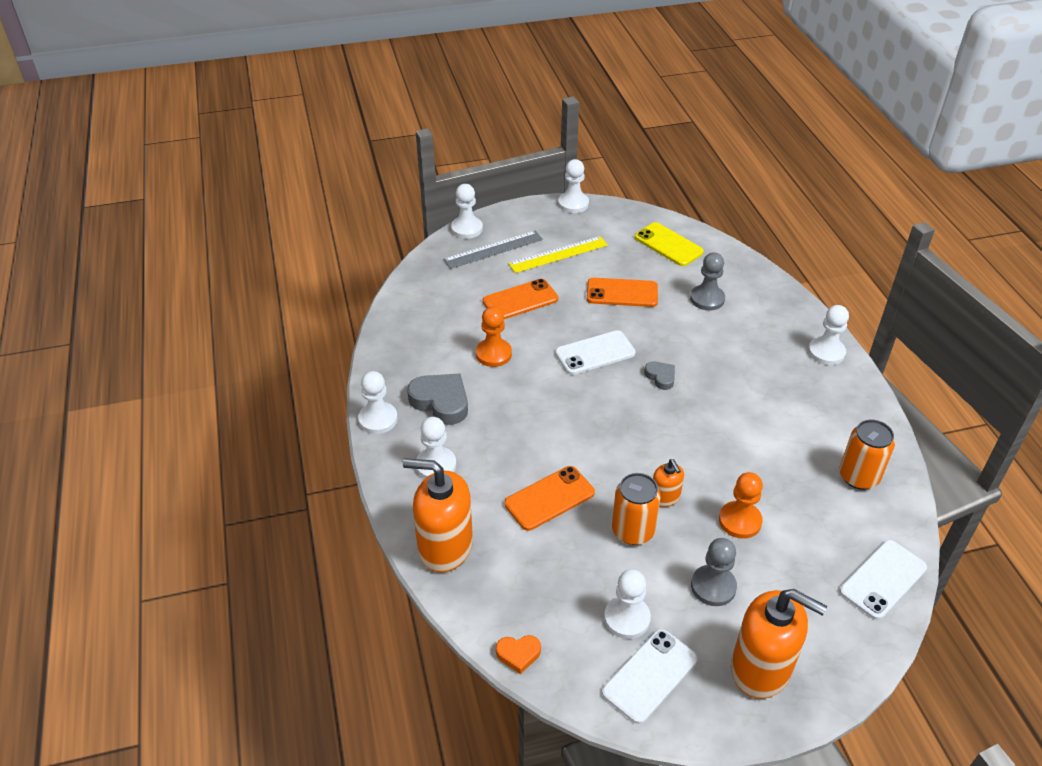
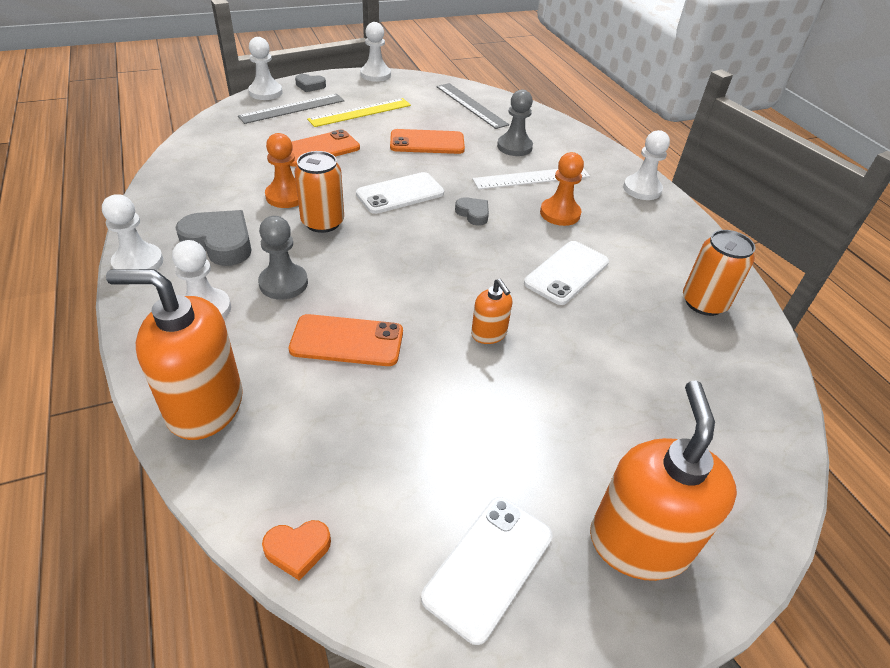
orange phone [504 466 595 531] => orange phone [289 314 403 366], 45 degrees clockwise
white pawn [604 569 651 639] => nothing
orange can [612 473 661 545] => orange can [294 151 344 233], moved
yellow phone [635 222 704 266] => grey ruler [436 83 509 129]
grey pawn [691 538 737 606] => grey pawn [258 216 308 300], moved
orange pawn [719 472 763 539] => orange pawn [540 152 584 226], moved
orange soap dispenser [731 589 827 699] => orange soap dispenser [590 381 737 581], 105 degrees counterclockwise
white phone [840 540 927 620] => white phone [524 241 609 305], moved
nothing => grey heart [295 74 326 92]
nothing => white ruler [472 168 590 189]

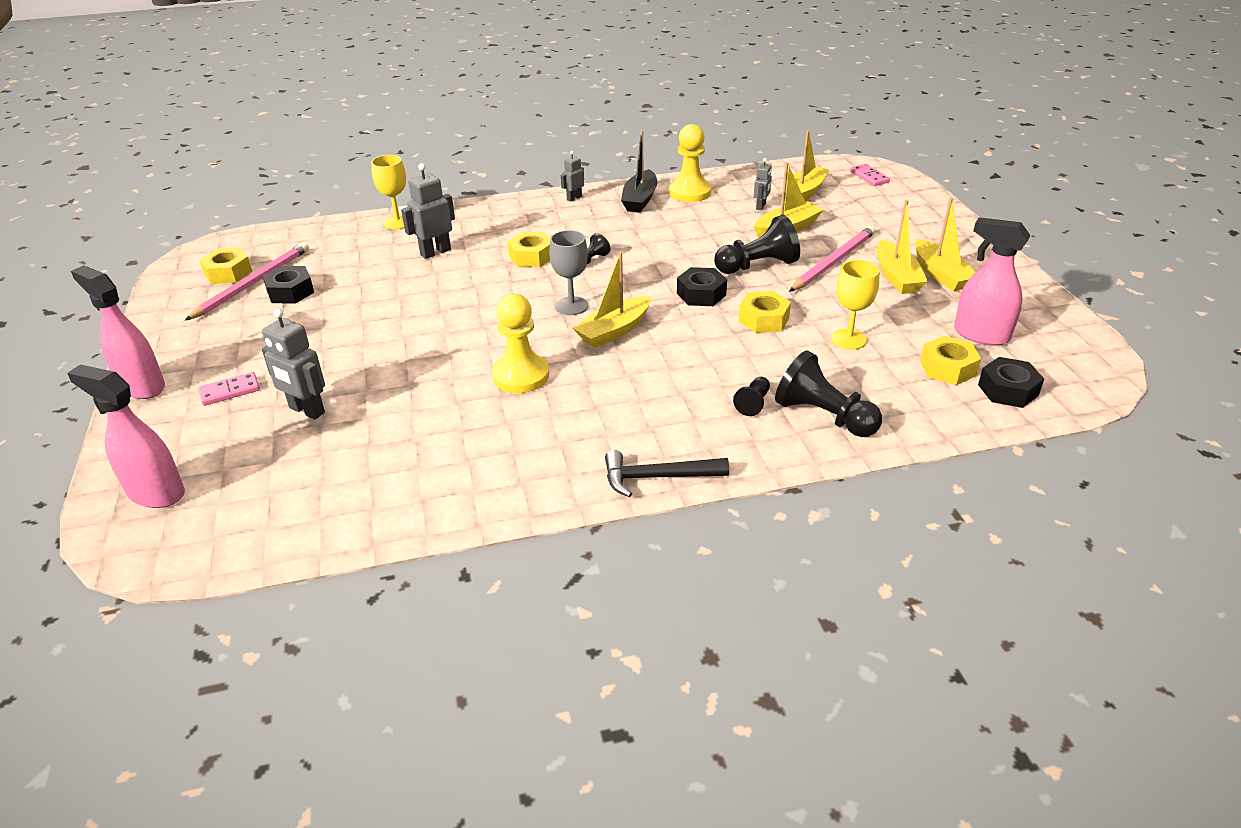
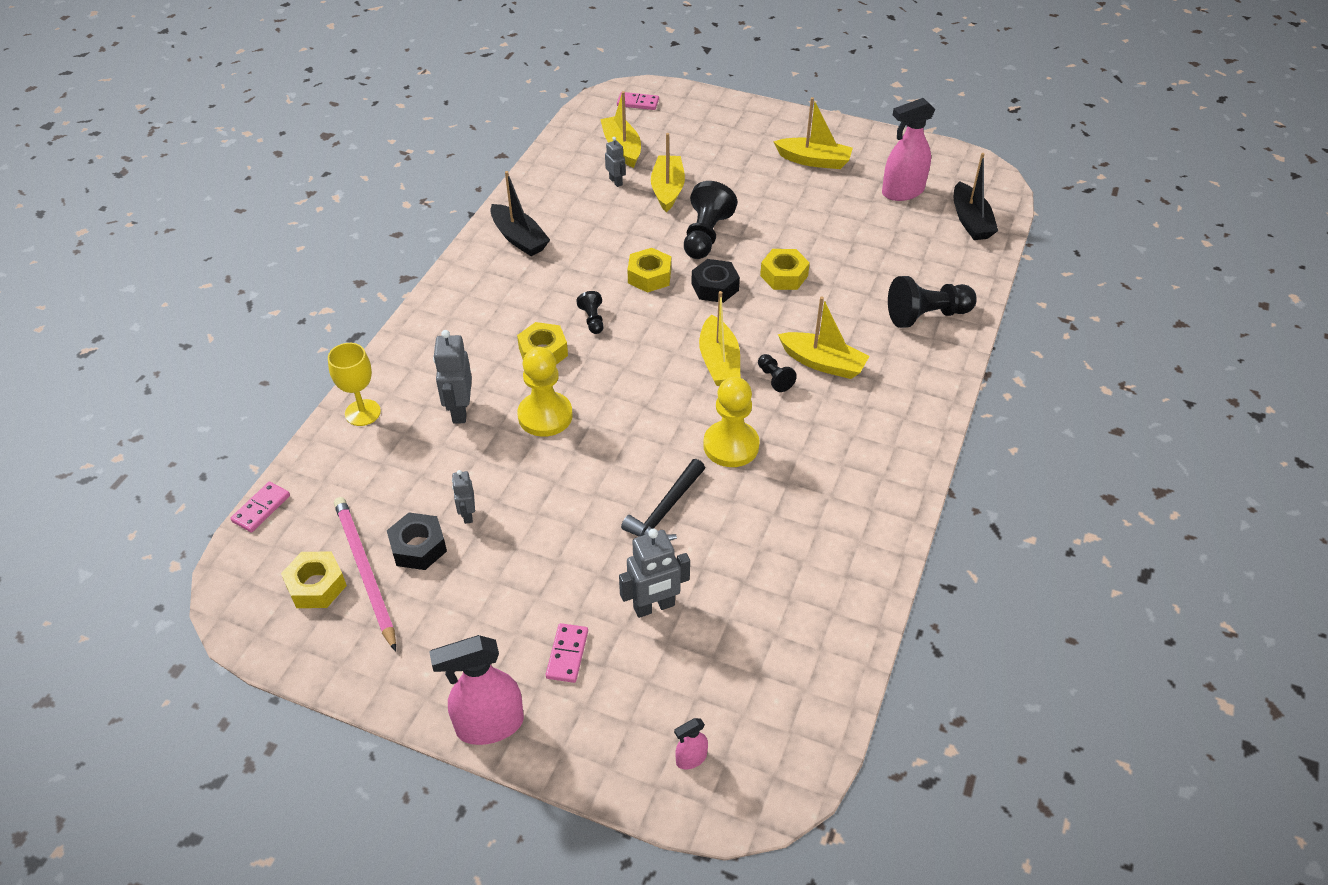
pink spray bottle [67 364 185 508] => pink spray bottle [674 718 708 770], x0.48
grey goblet [549 230 588 315] => nothing
grey robot [561 151 584 202] => grey robot [452 470 475 524], moved
black hammer [605 450 729 497] => black hammer [621 459 705 541], moved
yellow pawn [669 124 711 202] => yellow pawn [517 347 573 437], moved
black pawn [733 377 770 416] => black pawn [758 354 797 392], moved
pink pencil [789 226 875 292] => nothing
yellow goblet [831 260 879 350] => nothing
yellow boat [877 200 928 294] => yellow boat [778 296 869 379], moved
yellow nut [920 336 981 385] => yellow nut [627 248 671 293], moved
black nut [978 357 1044 408] => black boat [954 153 998 240]
nothing => pink domino [230 482 290 532]

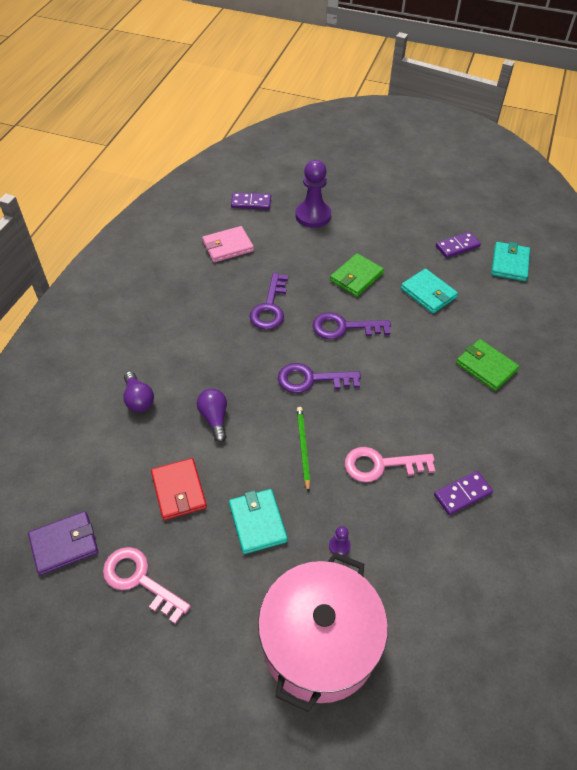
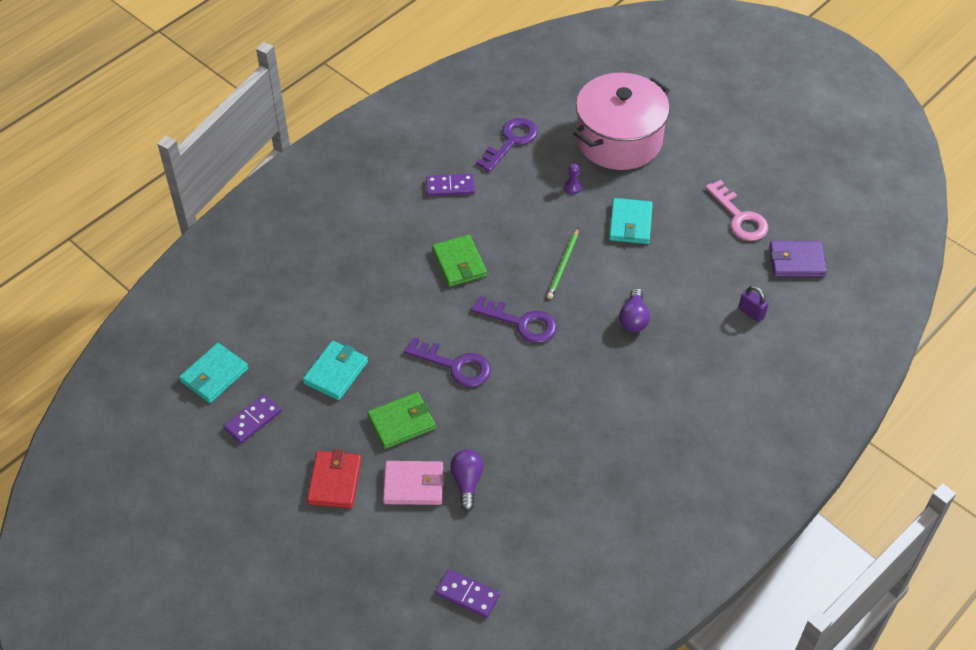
purple light bulb [123 371 154 412] => purple light bulb [450 449 484 511], moved
red wallet [151 458 207 520] => red wallet [307 450 362 508], moved
pink wallet [202 226 254 262] => pink wallet [383 461 444 505], moved
purple key [249 273 288 330] => purple key [476 118 538 172], moved
purple pawn [295 160 331 228] => nothing
pink key [345 447 435 482] => nothing
turquoise wallet [401 268 458 313] => turquoise wallet [303 341 368 400], 45 degrees clockwise
purple domino [436 232 481 258] => purple domino [224 394 281 444], 45 degrees counterclockwise
green wallet [456 339 519 391] => green wallet [432 235 487 287], moved
nothing => purple padlock [739 286 768 322]

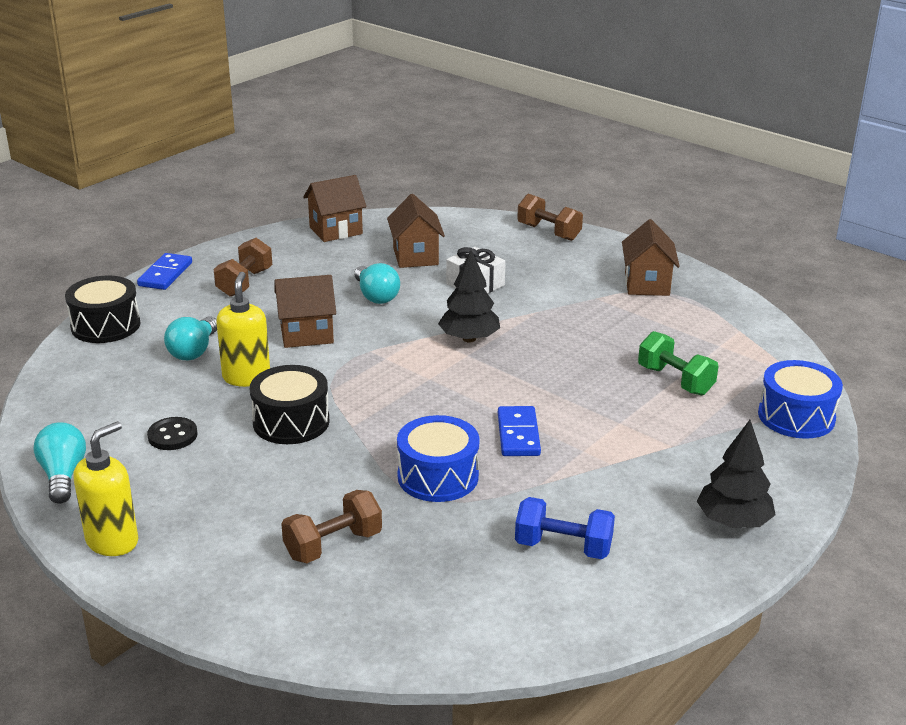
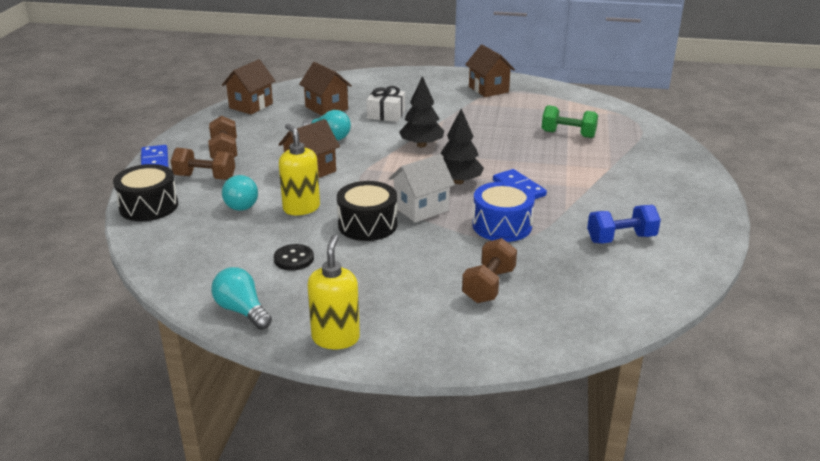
brown dumbbell [517 194 583 241] => brown dumbbell [171 148 235 180], moved
black tree [697 420 775 528] => black tree [440 108 484 184], moved
blue drum [758 360 843 439] => nothing
nothing => white house [389 154 455 223]

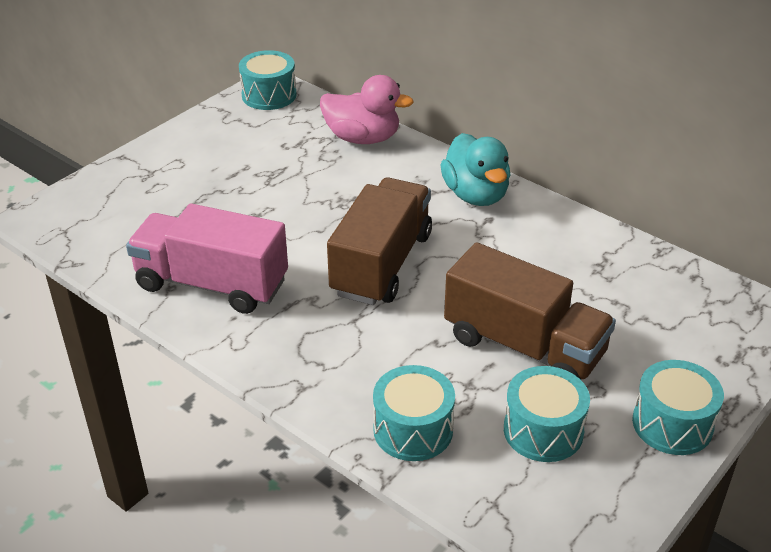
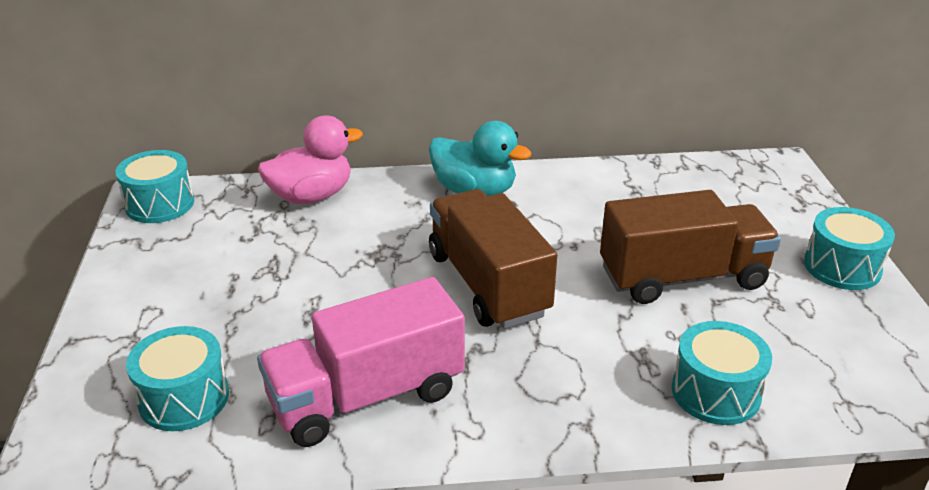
turquoise drum [504 366 590 462] => turquoise drum [126 326 229 431], moved

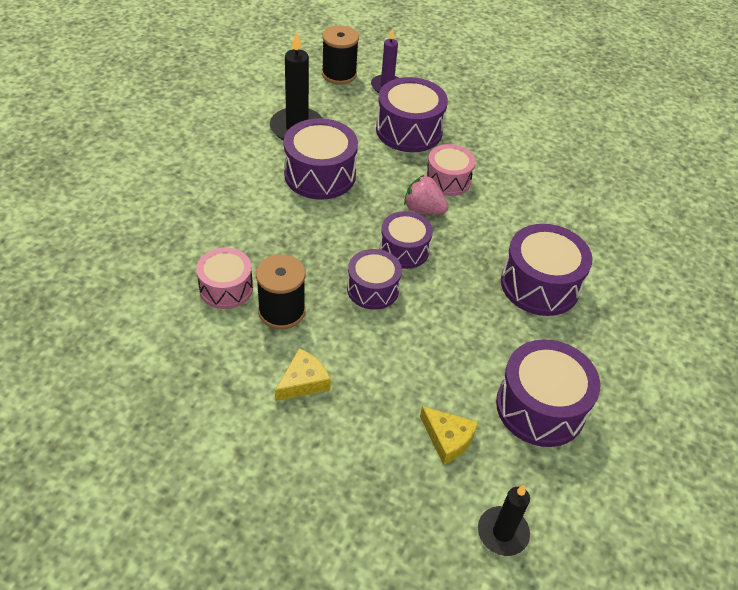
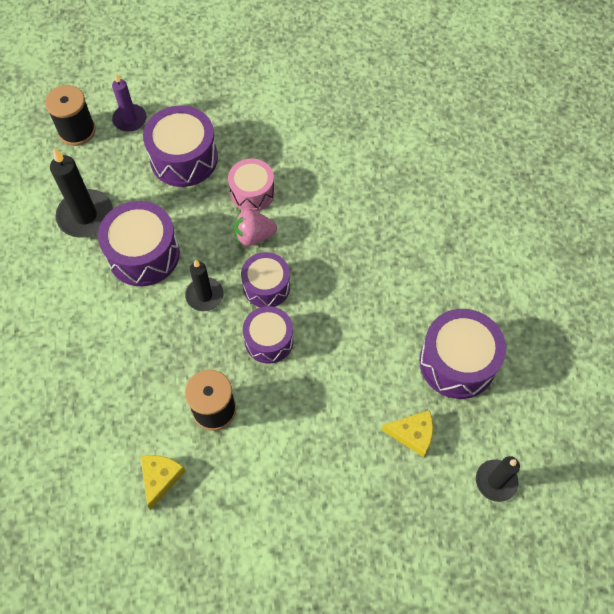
pink drum [196 248 253 309] => nothing
yellow cheese [275 348 331 401] => yellow cheese [140 455 186 510], moved
purple drum [501 224 593 316] => nothing
nothing => black candle [185 259 224 311]

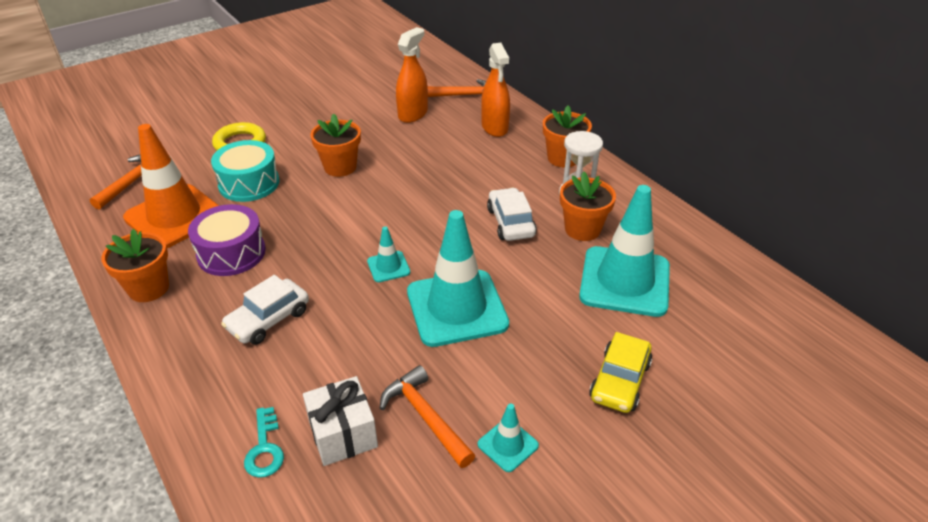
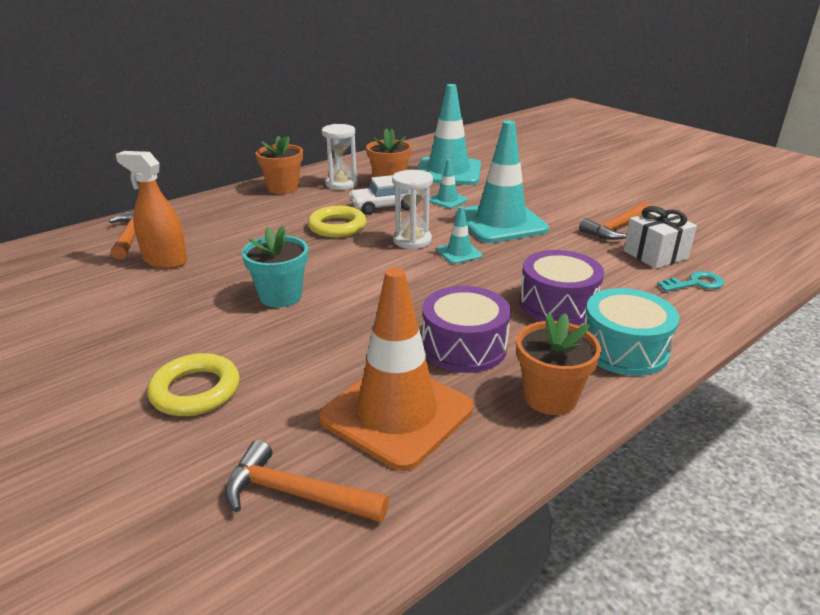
turquoise drum [211 140 280 202] => turquoise drum [584 288 679 376], moved
white car [221 275 309 345] => purple drum [519 250 604 325]
orange flower pot [310 114 361 177] => turquoise flower pot [242 226 308 307]
turquoise traffic cone [478 403 539 472] => turquoise traffic cone [429 159 468 209], moved
orange spray bottle [481 43 510 137] => nothing
yellow car [589 332 652 413] => nothing
nothing => yellow ring [308 206 367 238]
nothing => white hourglass [392 170 433 249]

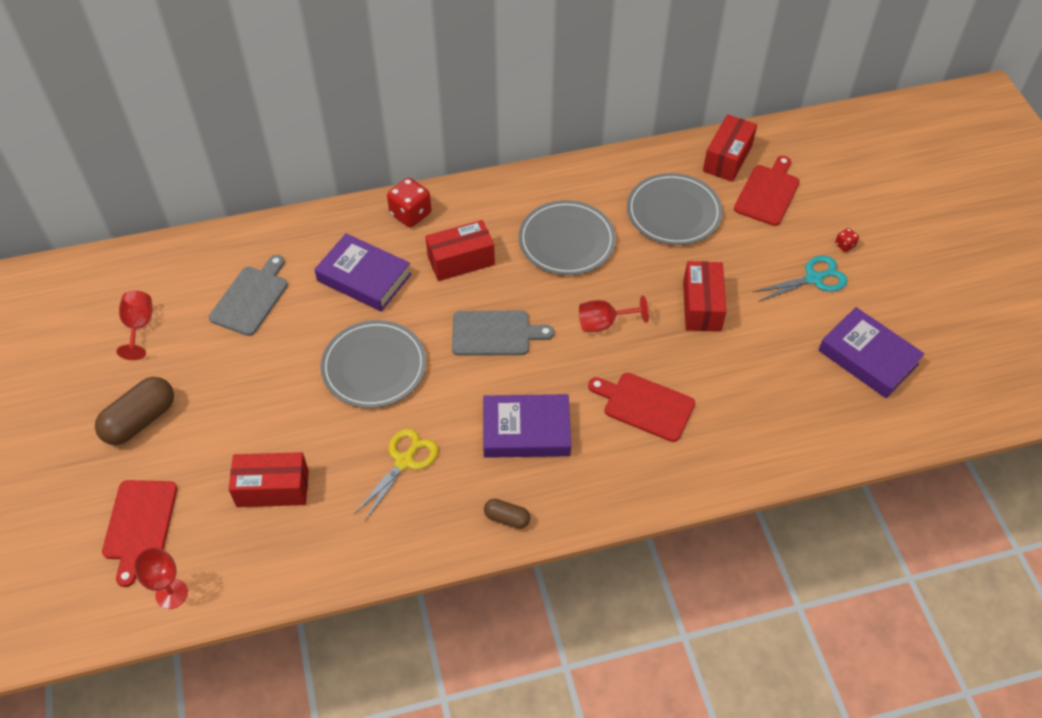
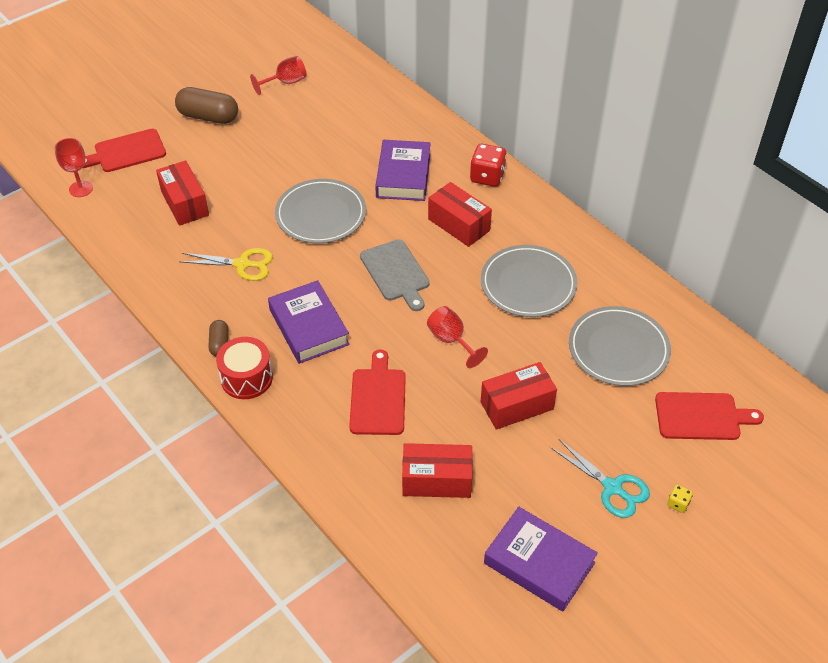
grey cutting board [209 255 288 336] => nothing
red box [703 114 757 182] => red box [402 443 473 498], moved
purple book [819 307 925 398] => purple book [484 507 598 611], 75 degrees counterclockwise
red dice [835 228 859 252] => yellow dice [667 485 693 513]
nothing => red drum [216 337 273 399]

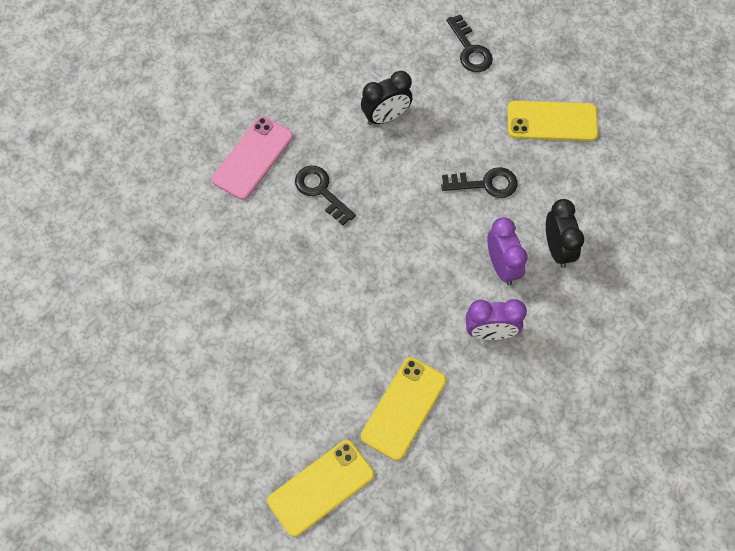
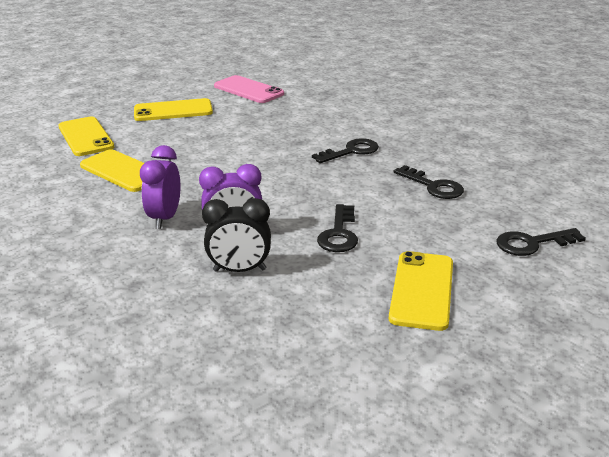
pink phone [212 116 293 200] => pink phone [214 75 284 103], moved
black clock [361 71 412 125] => black key [394 165 464 199]
nothing => yellow phone [134 98 213 121]

